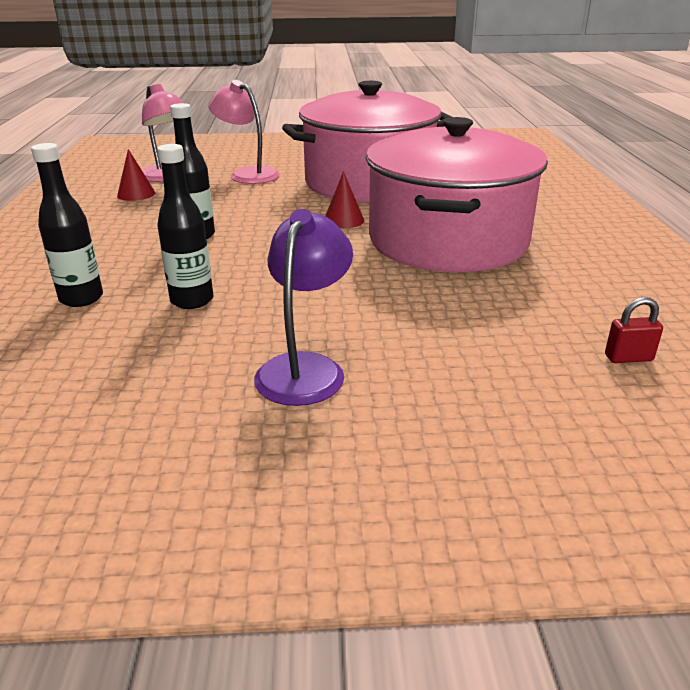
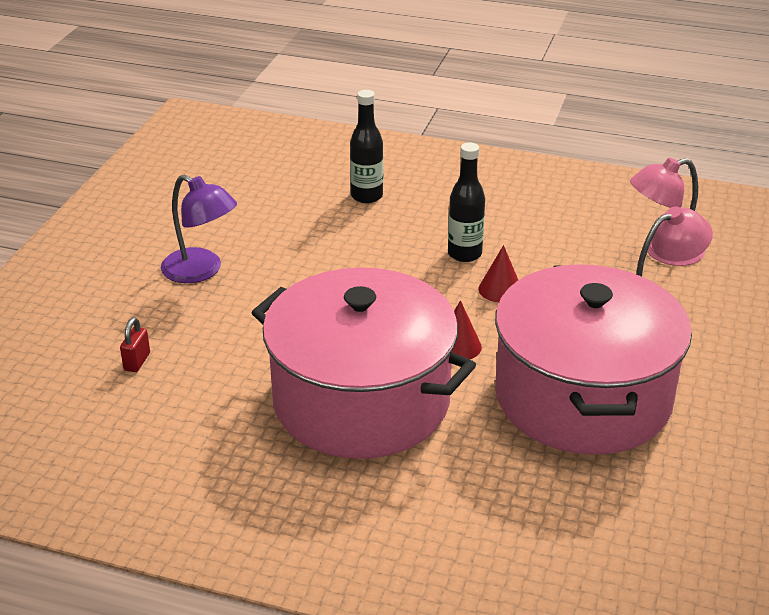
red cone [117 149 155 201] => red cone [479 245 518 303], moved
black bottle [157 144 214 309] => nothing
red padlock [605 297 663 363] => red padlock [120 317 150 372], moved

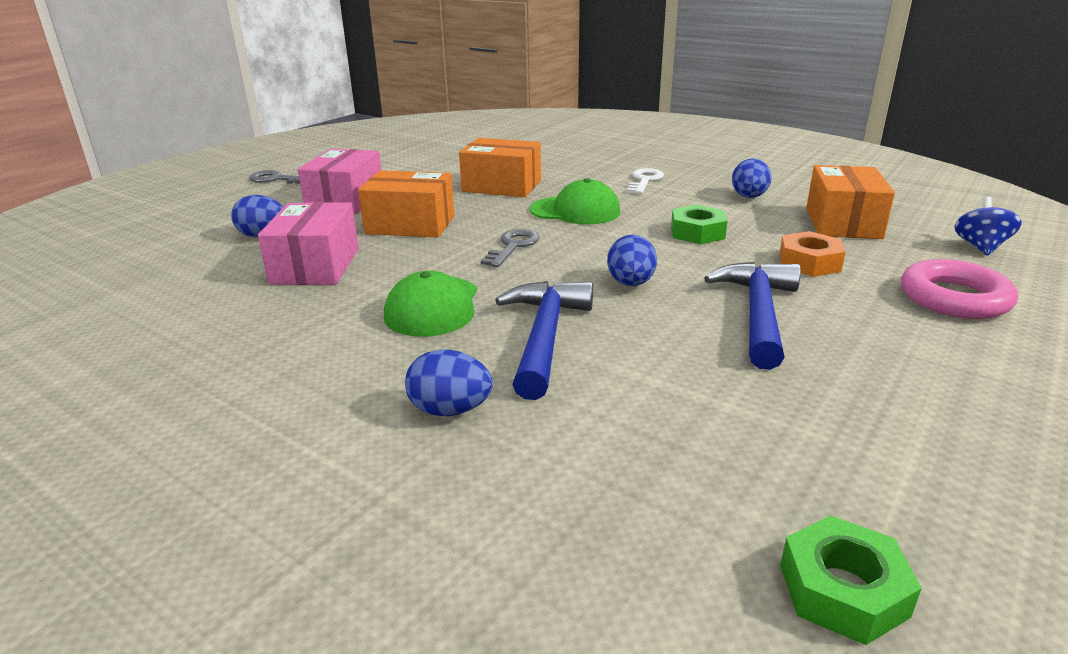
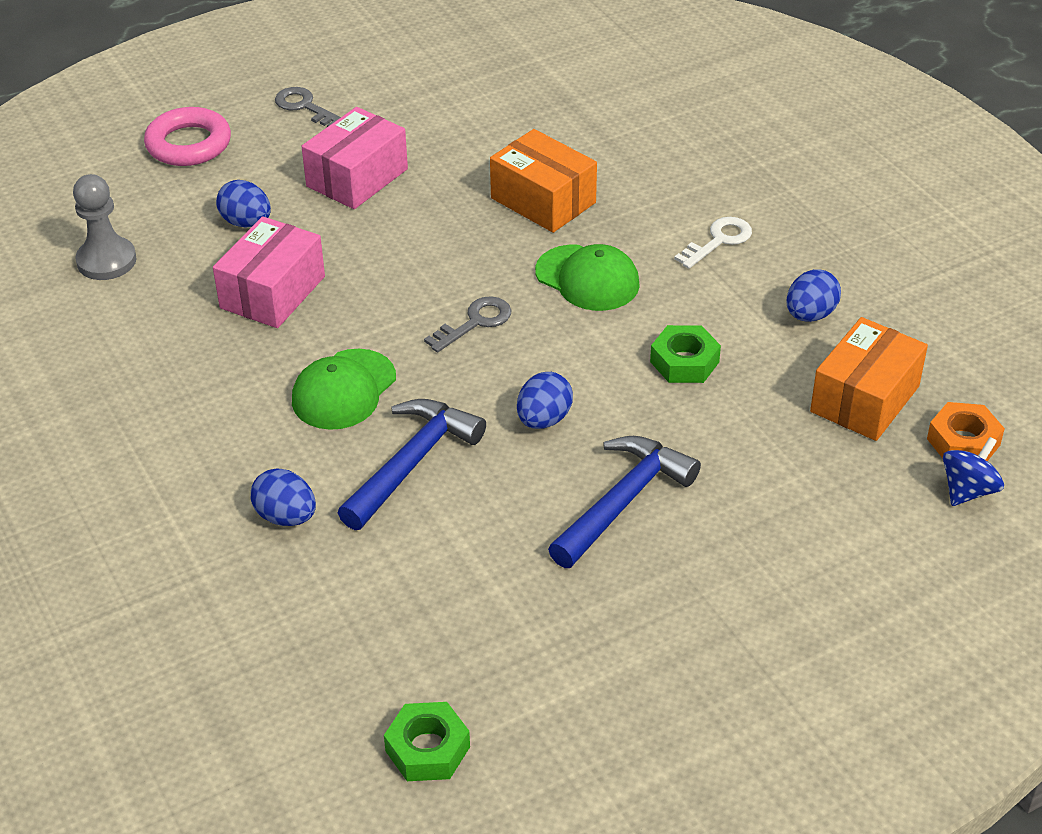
orange box [358 170 455 238] => nothing
orange nut [779 231 846 277] => orange nut [927 402 1005 461], moved
pink ring [901 259 1018 319] => pink ring [144 107 231 166], moved
nothing => grey pawn [73 174 137 280]

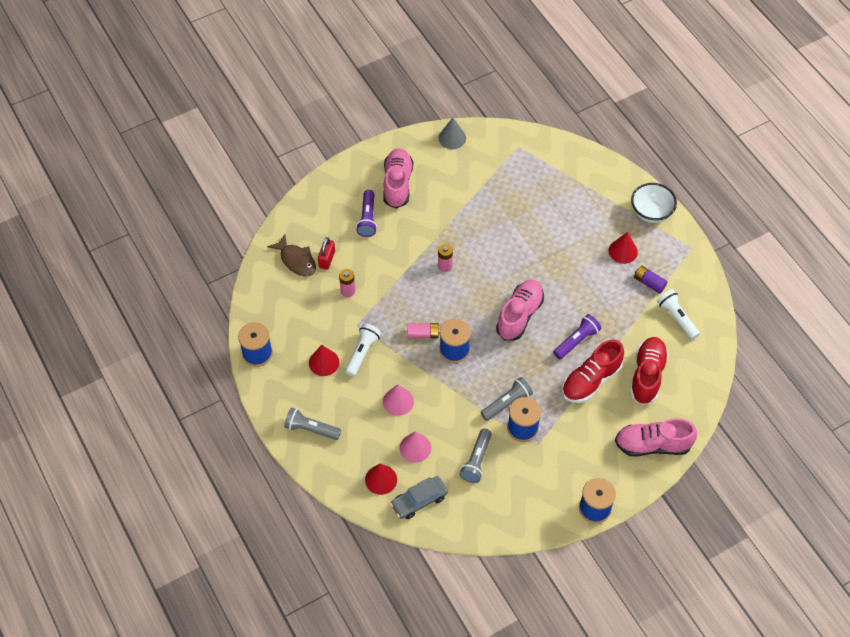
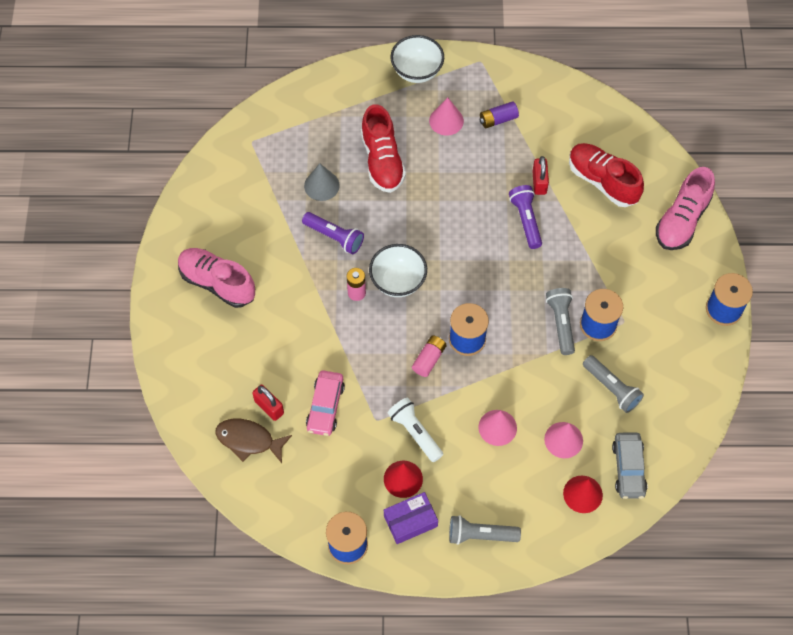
brown fish [267 234 316 276] => brown fish [215 419 292 463], 150 degrees counterclockwise
grey flashlight [284 407 341 440] => grey flashlight [449 515 521 545], 45 degrees clockwise
pink battery [339 269 355 297] => pink car [306 371 345 436]
purple flashlight [356 190 377 237] => purple flashlight [302 212 364 254], moved
grey cone [438 118 466 149] => grey cone [304 163 340 201], moved
pink shoe [496 280 544 341] => nothing
red shoe [562 339 624 403] => red shoe [361 104 406 193], moved
red cone [609 232 638 264] => pink cone [429 97 464 136]
white flashlight [657 289 700 340] => nothing
nothing => white bowl [369 244 427 297]
nothing => purple box [384 492 438 544]
nothing => red padlock [532 156 549 195]

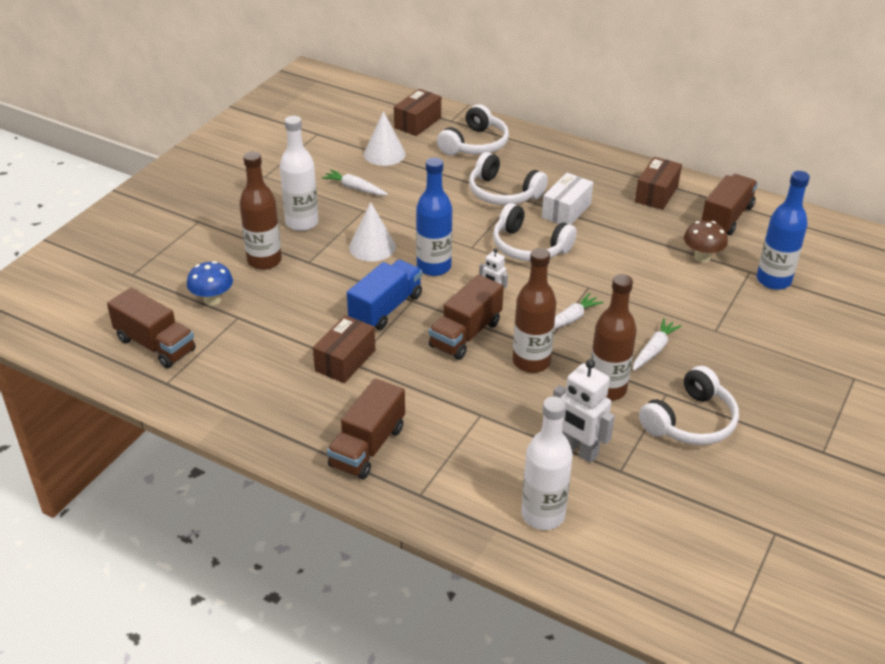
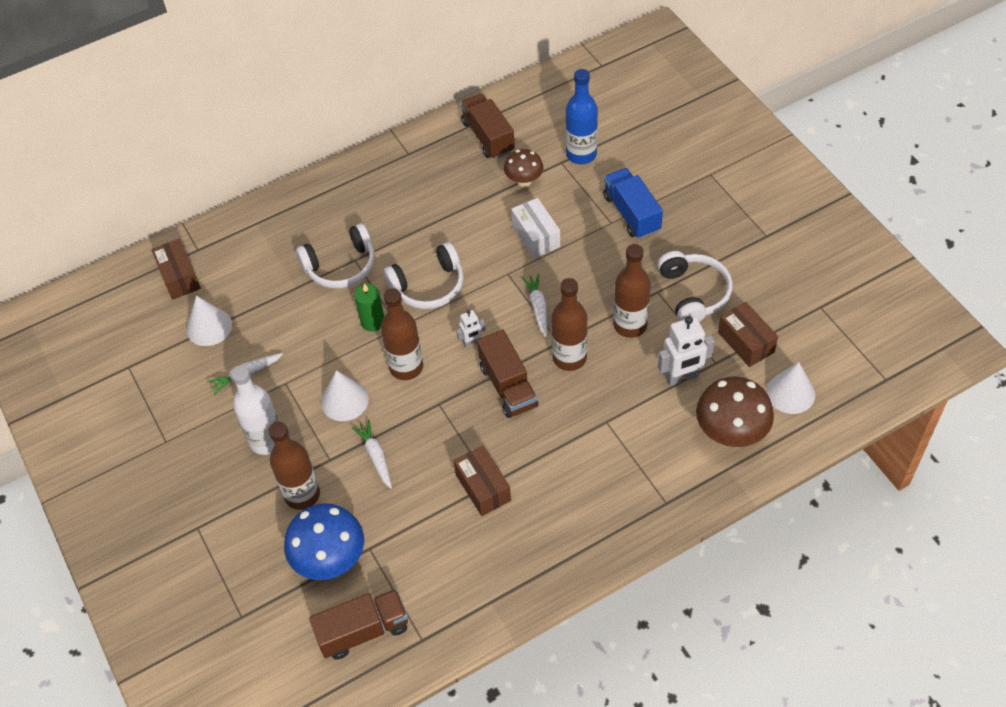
blue mushroom [187 261 233 306] => blue mushroom [284 503 364 580], x1.67
brown truck [327 378 405 479] => nothing
blue truck [347 260 422 330] => blue truck [603 168 663 239], moved
blue bottle [416 157 452 276] => brown bottle [381 288 423 380]
white headphones [437 104 509 155] => nothing
white bottle [521 396 573 530] => brown mushroom [696 377 774 447]
white box [542 173 593 225] => white box [511 198 560 258], moved
white carrot [633 318 682 371] => white carrot [352 420 392 489], moved
brown box [635 157 682 210] => brown box [718 302 778 367], moved
nothing => green candle [354 284 384 332]
nothing => white cone [766 362 815 414]

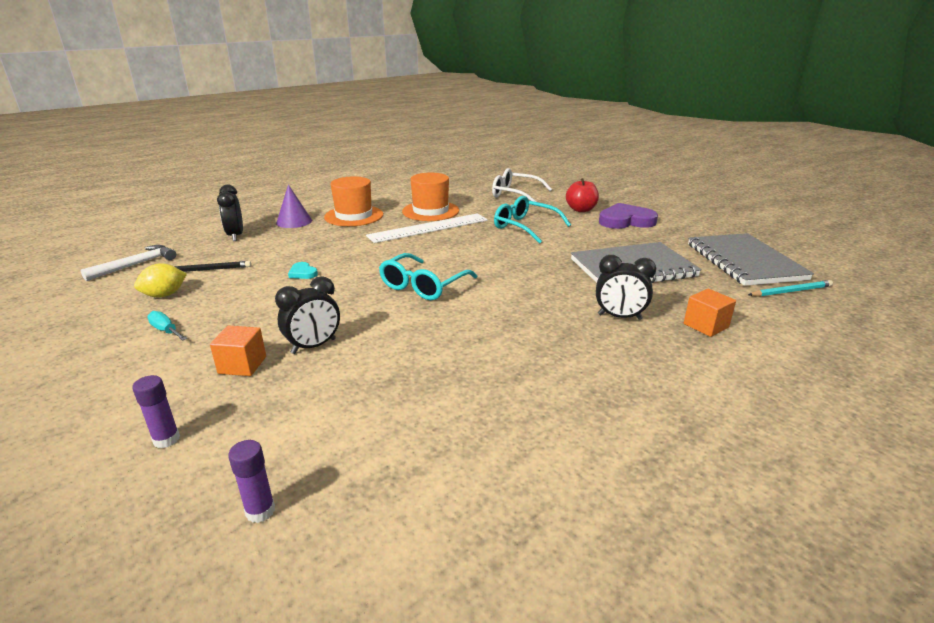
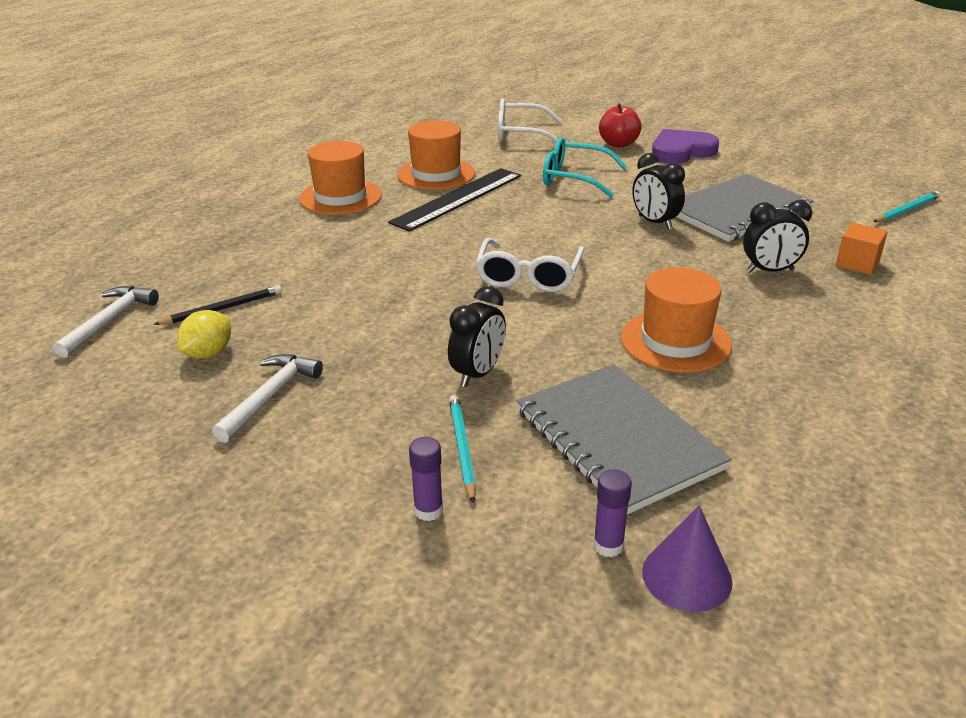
turquoise screwdriver [147 311 187 341] => white hammer [212 354 323 443]
orange cube [210 325 266 376] => nothing
black clock [217 185 243 241] => black clock [633 153 685 230], moved
purple cone [276 184 312 228] => purple cone [642 505 732 612], moved
turquoise heart [288 262 318 279] => nothing
white ruler [366 213 488 243] => black ruler [388 168 521 232]
turquoise glasses [379 253 477 300] => white glasses [476 238 584 292]
grey notebook [688 233 814 286] => grey notebook [516 364 732 515], moved
nothing => turquoise pencil [449 395 476 503]
nothing => orange hat [621 267 732 373]

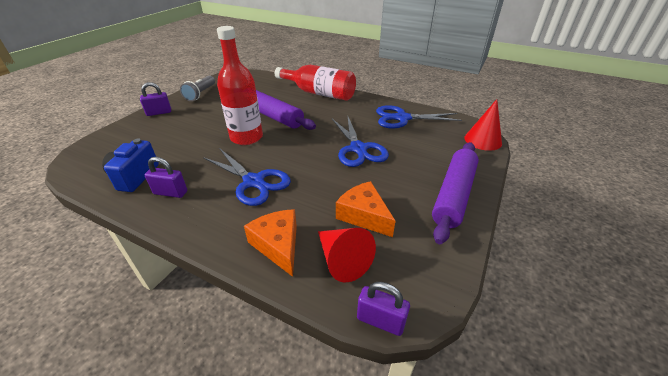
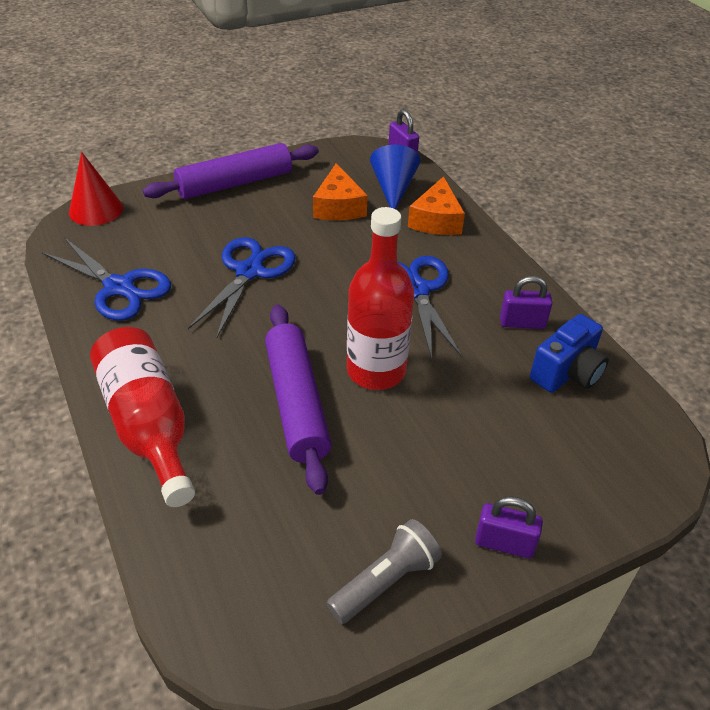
purple padlock [145 157 187 198] => purple padlock [500 276 553 329], 45 degrees counterclockwise
red cone [318 228 376 283] => blue cone [370 145 420 209]

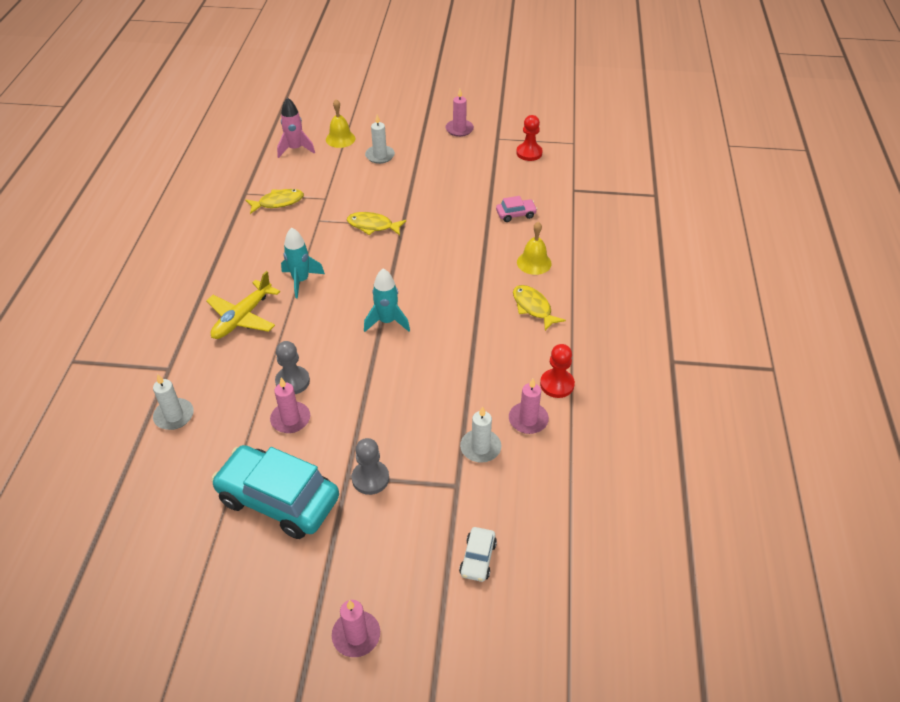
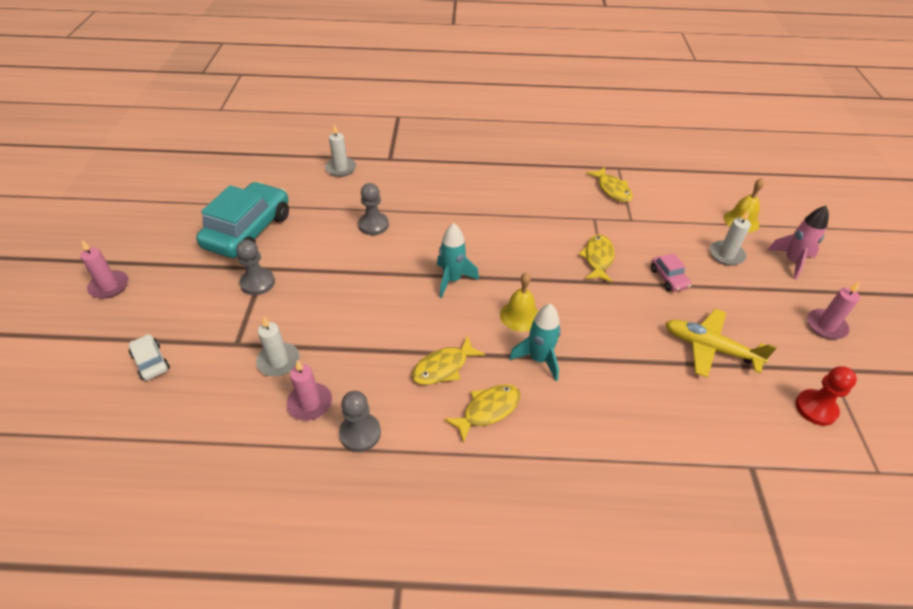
yellow plane [206 271 280 339] => yellow plane [665 309 777 378], moved
pink candle [270 378 310 433] => nothing
pink rocket [277 97 315 158] => pink rocket [768 206 829 280], moved
turquoise rocket [281 227 325 298] => turquoise rocket [509 304 561 381], moved
white car [459 527 497 582] => white car [128 334 170 380], 45 degrees clockwise
pink car [496 196 537 222] => pink car [651 253 691 292], moved
yellow bell [517 222 552 275] => yellow bell [500 273 539 332], moved
red pawn [540 344 575 398] => grey pawn [339 391 381 452]
nothing => yellow fish [412 336 485 385]

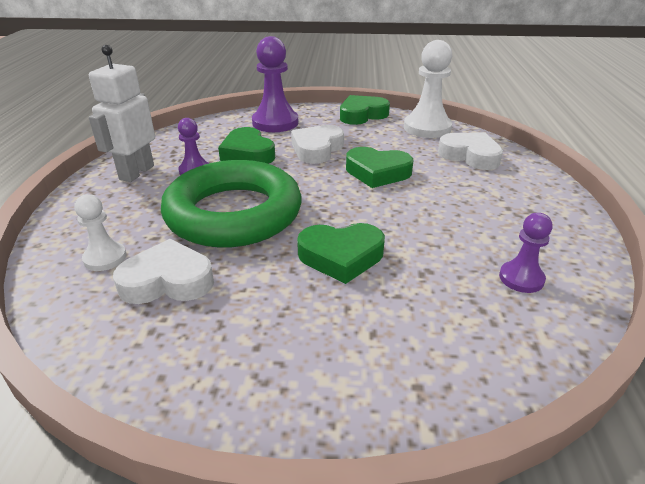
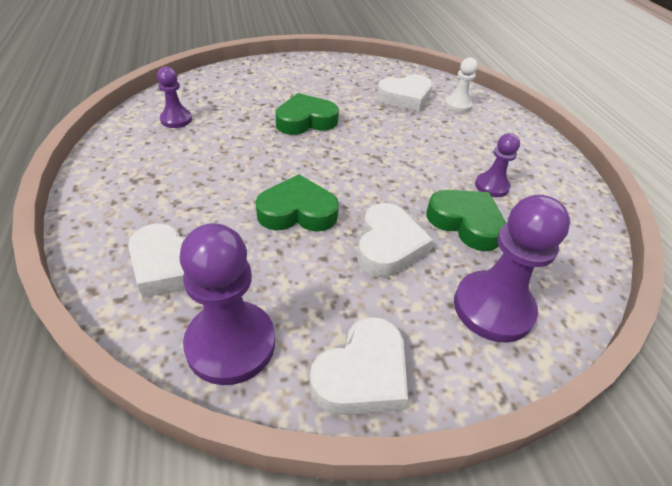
white robot [89 45 155 182] => nothing
green ring [161 160 302 248] => nothing
green heart [340 95 390 125] => white heart [309 317 408 415]
white pawn [404 40 452 138] => purple pawn [179 223 275 385]

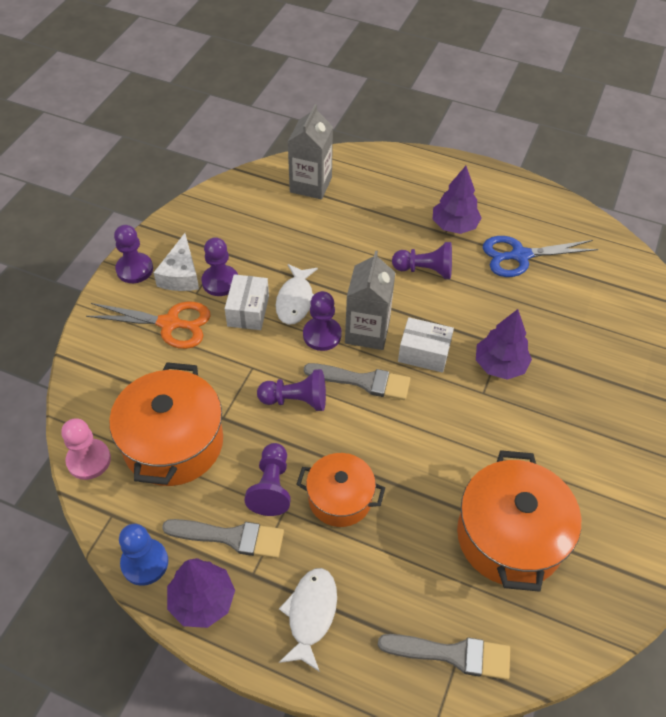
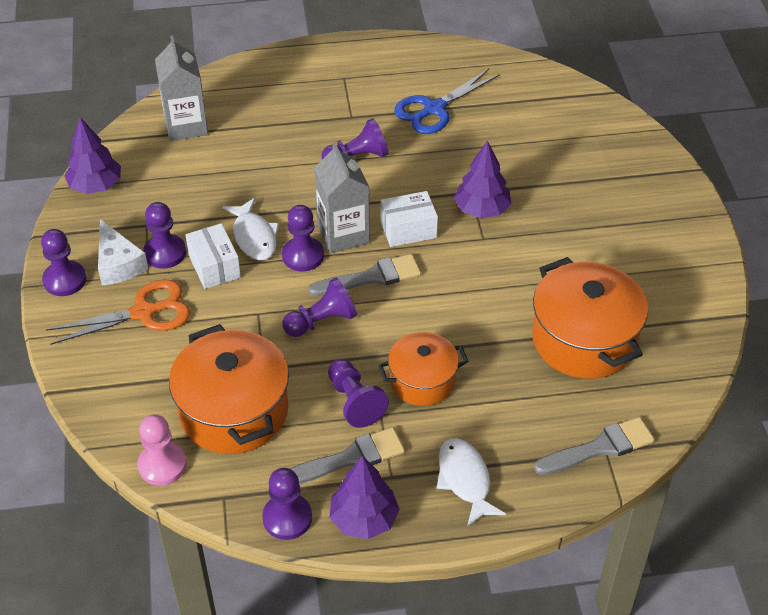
blue pawn [119 524 168 586] => purple pawn [262 468 312 540]
purple tree [433 166 482 234] => purple tree [64 117 121 194], moved

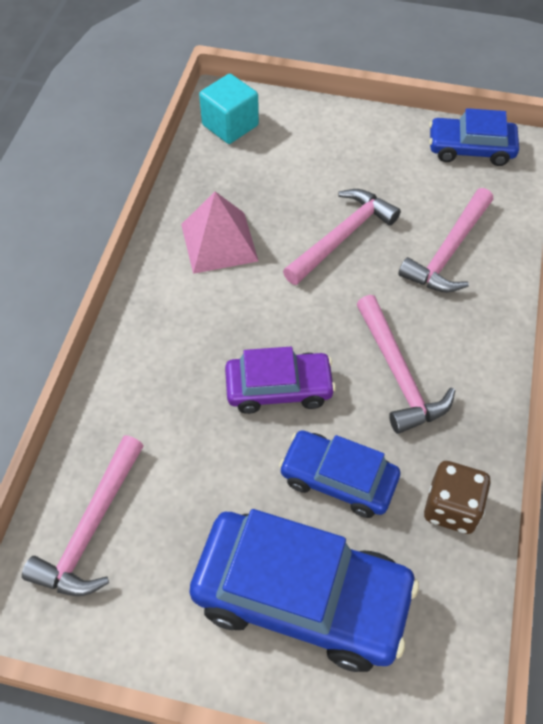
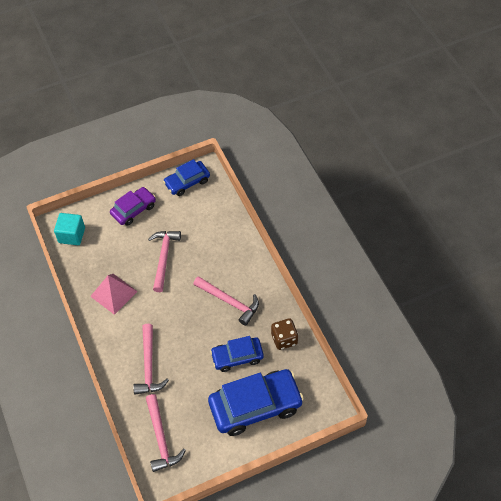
purple car [225 347 336 414] => purple car [110 187 156 226], moved
pink hammer [398 188 493 292] => pink hammer [133 324 169 395], moved

